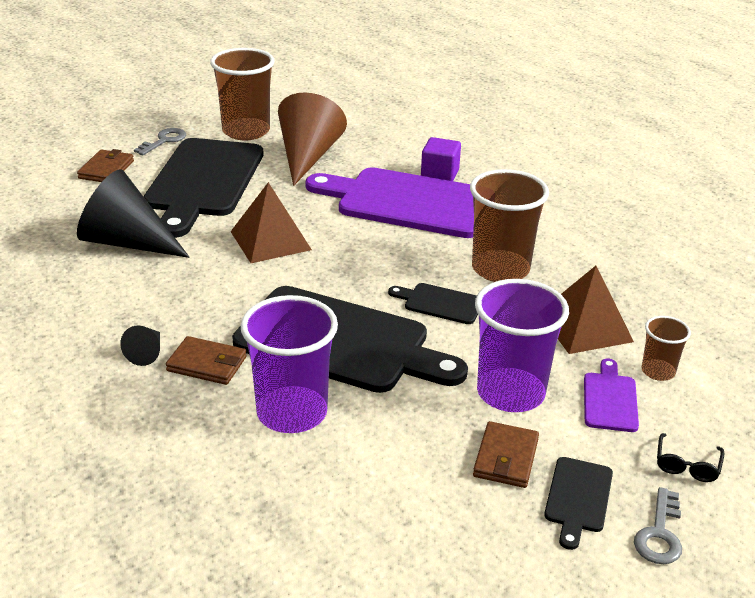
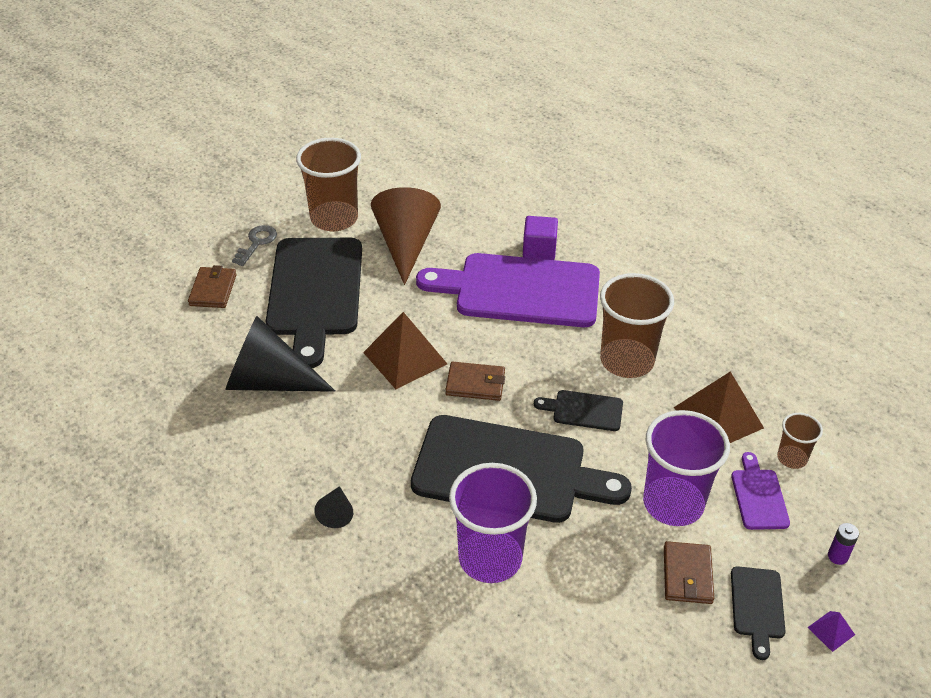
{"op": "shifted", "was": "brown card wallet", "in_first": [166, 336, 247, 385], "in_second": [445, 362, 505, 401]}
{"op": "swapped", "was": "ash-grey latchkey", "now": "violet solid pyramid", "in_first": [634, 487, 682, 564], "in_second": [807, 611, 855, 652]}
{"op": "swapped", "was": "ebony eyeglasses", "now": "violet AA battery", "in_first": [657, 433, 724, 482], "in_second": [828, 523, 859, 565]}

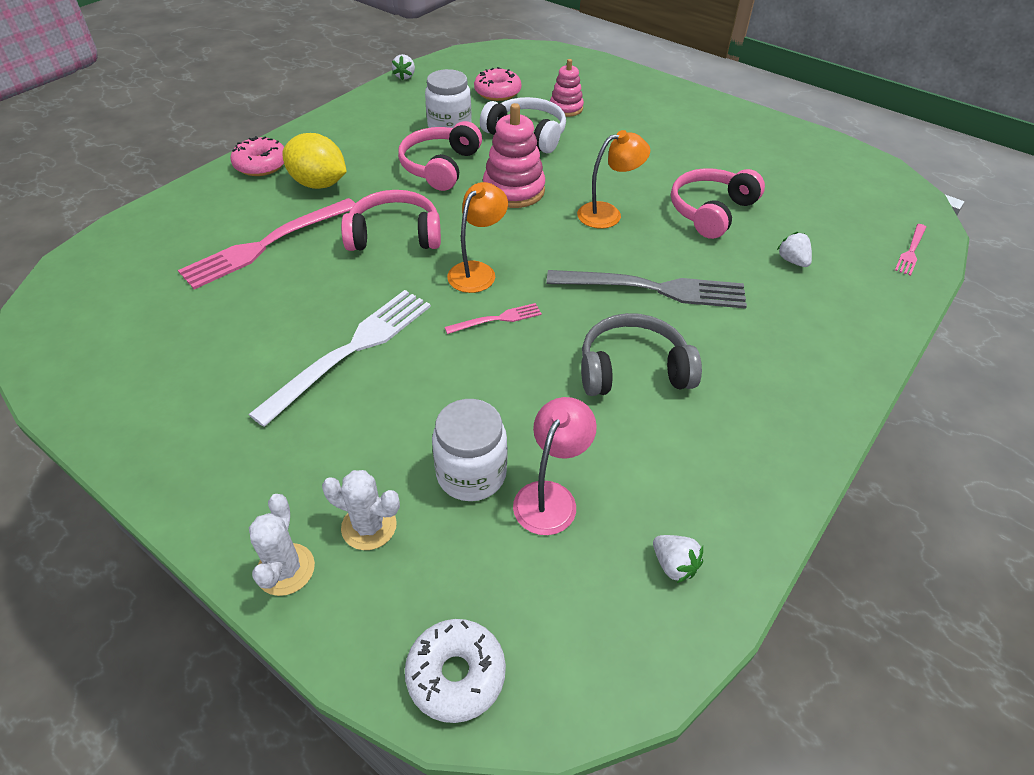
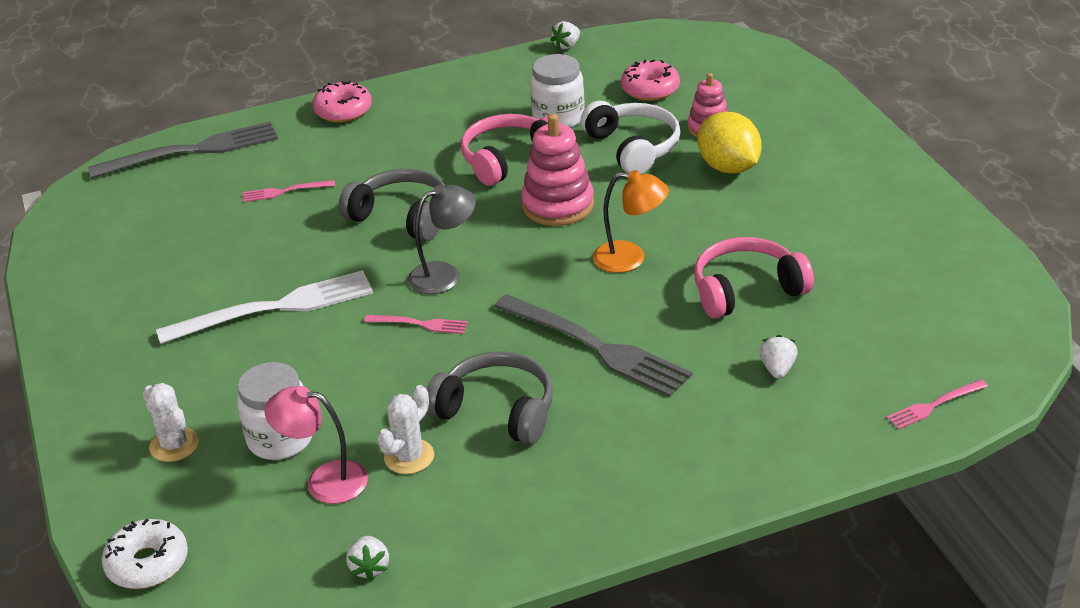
{"op": "new", "now": "ash-grey fork", "in_second": [88, 121, 278, 179]}
{"op": "shifted", "was": "white saguaro cactus", "in_first": [249, 494, 315, 596], "in_second": [377, 385, 434, 474]}
{"op": "shifted", "was": "bright yellow toy lemon", "in_first": [282, 133, 347, 189], "in_second": [698, 112, 762, 174]}
{"op": "repainted", "was": "rose-pink headset", "now": "ash-grey headset", "in_first": [341, 190, 441, 251], "in_second": [339, 169, 446, 241]}
{"op": "repainted", "was": "orange lamp", "now": "ash-grey lamp", "in_first": [447, 182, 508, 293], "in_second": [408, 185, 476, 294]}
{"op": "rotated", "was": "rose-pink lamp", "in_first": [513, 397, 597, 535], "in_second": [265, 386, 368, 504], "clockwise": -135}
{"op": "scaled", "was": "rose-pink fork", "in_first": [178, 198, 356, 289], "in_second": [243, 180, 335, 202], "ratio": 0.47}

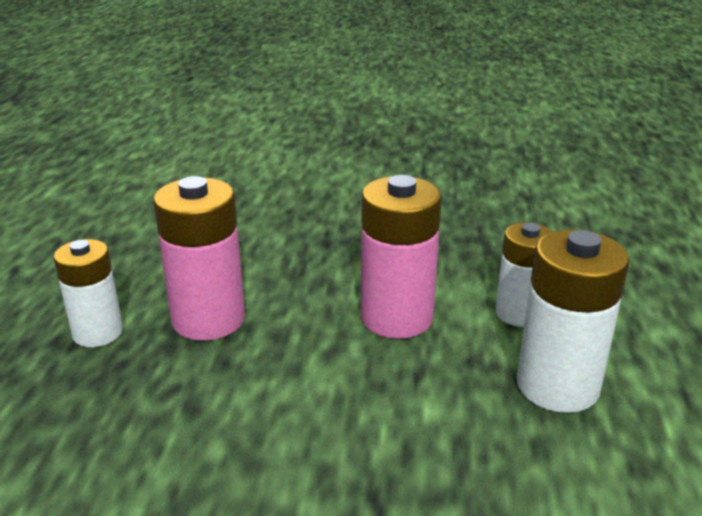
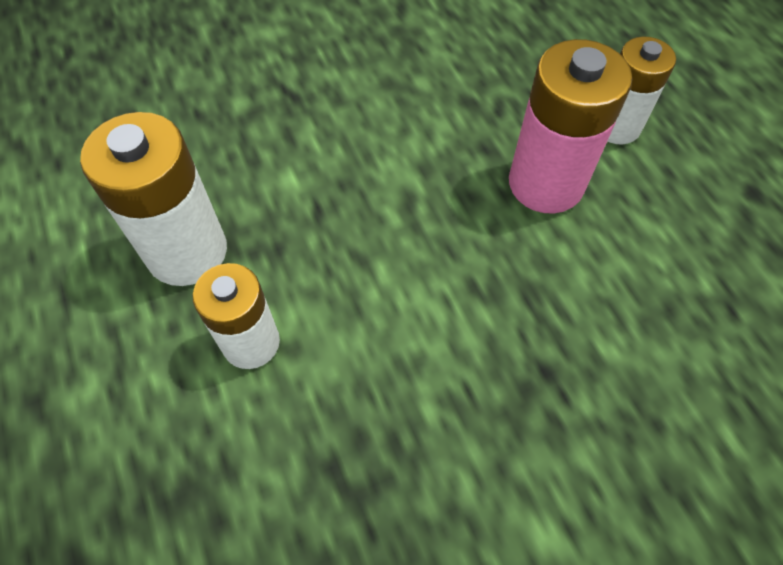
{"op": "gone", "was": "rose-pink AA battery", "in_first": [361, 175, 442, 339]}

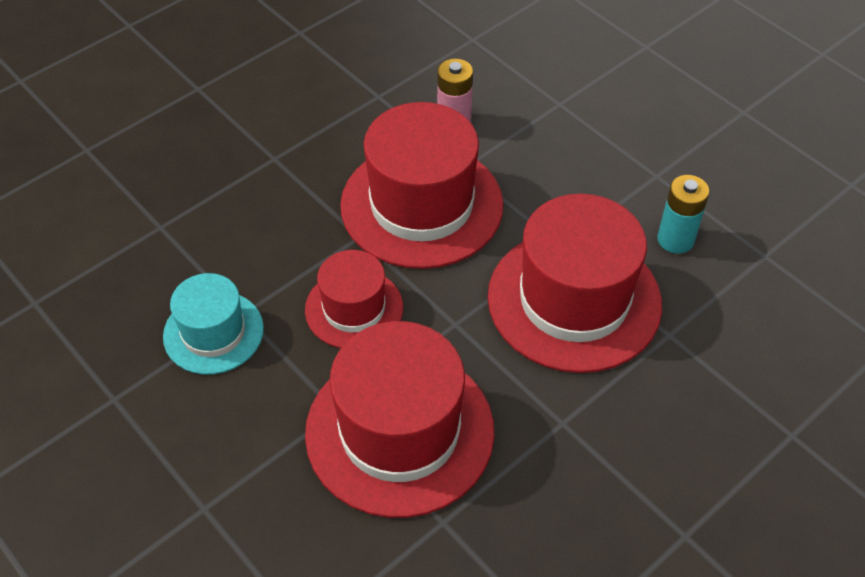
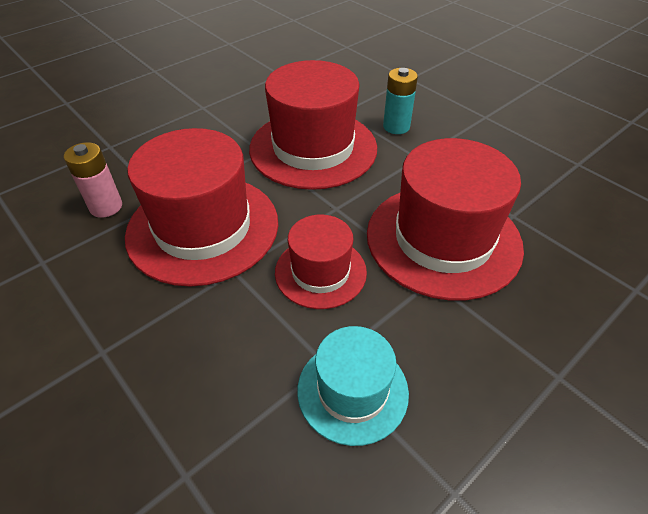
{"op": "shifted", "was": "aqua AA battery", "in_first": [657, 175, 709, 254], "in_second": [383, 68, 418, 134]}

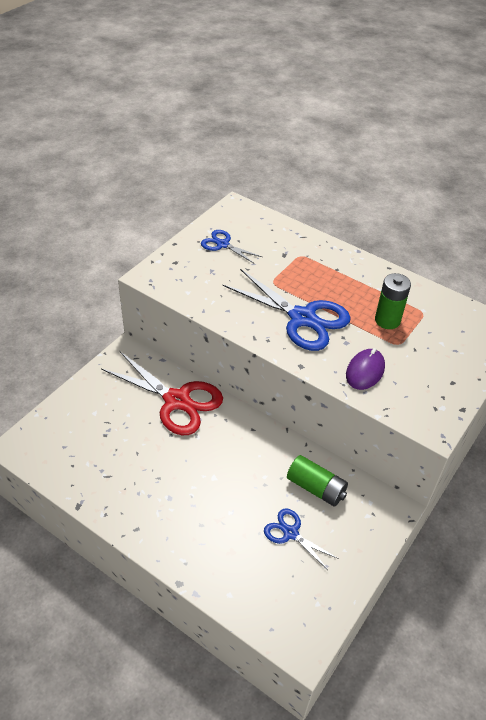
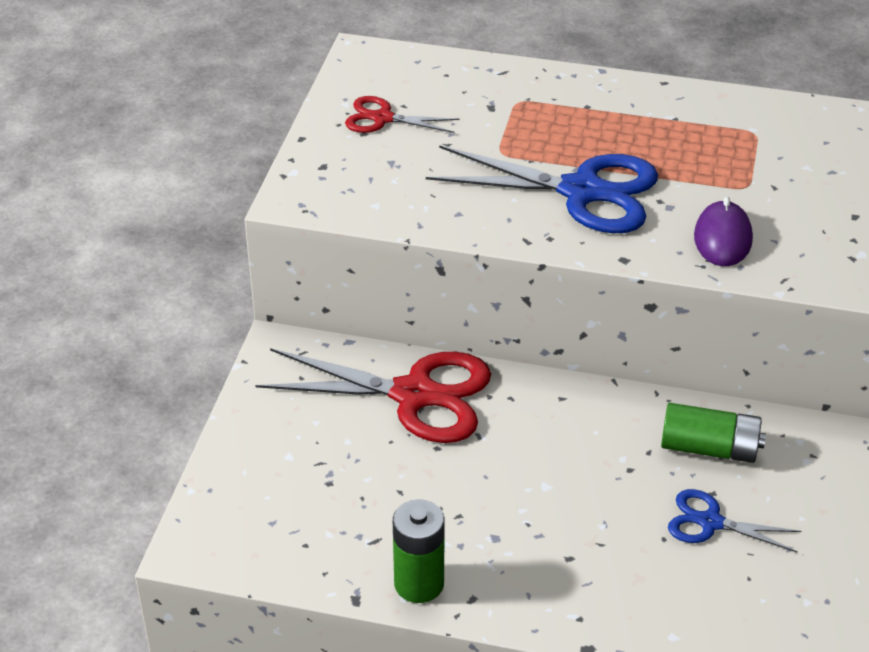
{"op": "shifted", "was": "leaf-green AA battery", "in_first": [375, 273, 411, 329], "in_second": [393, 499, 445, 603]}
{"op": "repainted", "was": "royal blue shears", "now": "scarlet shears", "in_first": [201, 230, 262, 263], "in_second": [345, 96, 460, 133]}

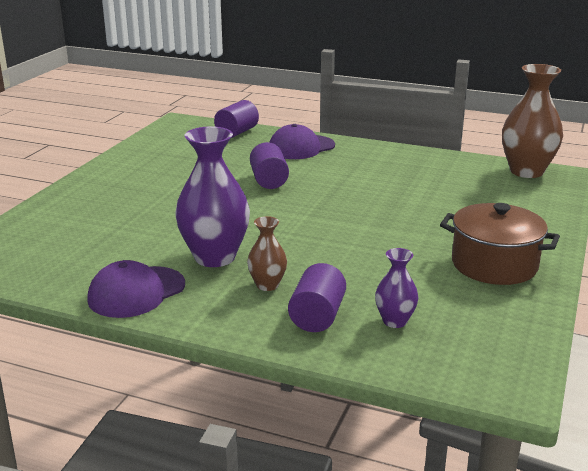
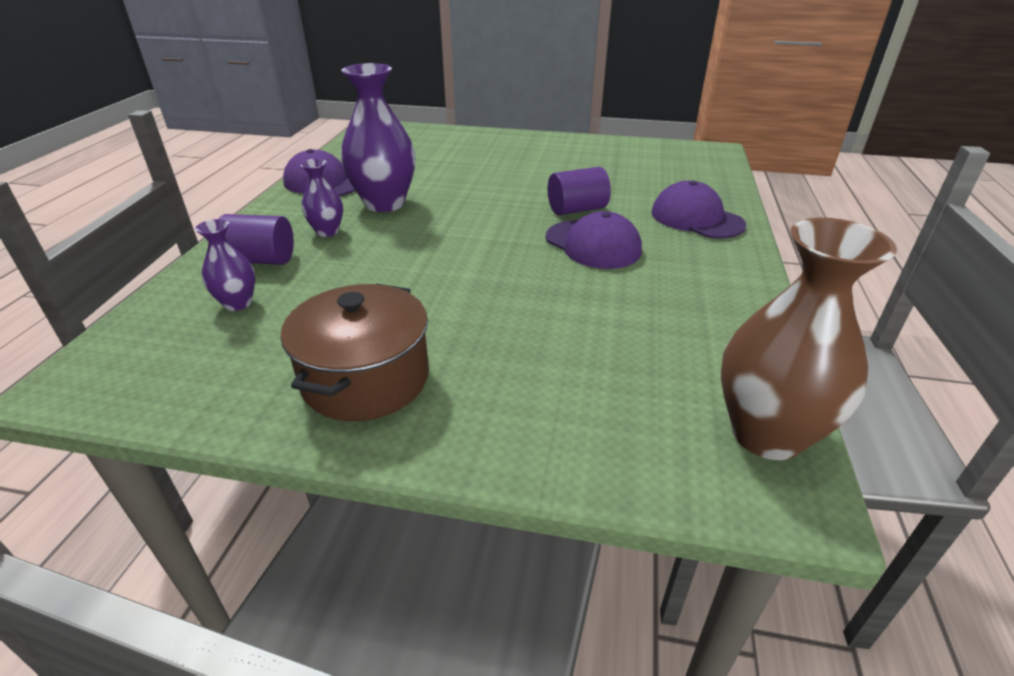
{"op": "gone", "was": "violet cylinder", "in_first": [214, 100, 259, 138]}
{"op": "new", "now": "violet peaked cap", "in_second": [546, 211, 642, 269]}
{"op": "repainted", "was": "brown vase", "now": "violet vase", "in_first": [247, 216, 287, 291], "in_second": [300, 159, 343, 237]}

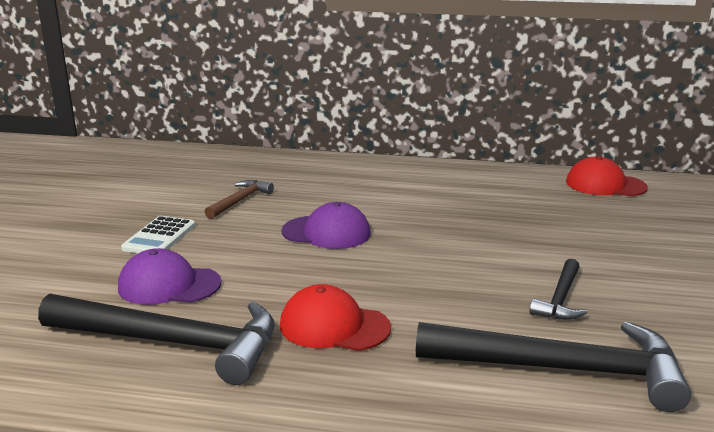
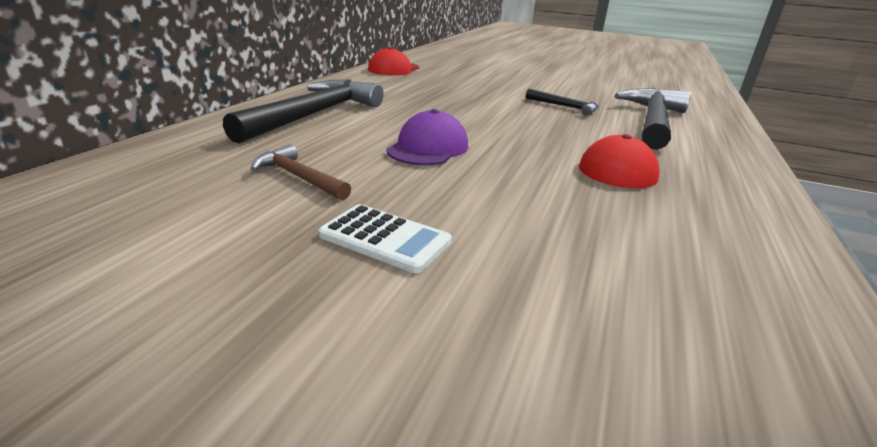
{"op": "gone", "was": "violet peaked cap", "in_first": [118, 248, 222, 305]}
{"op": "shifted", "was": "ebony claw hammer", "in_first": [38, 293, 275, 385], "in_second": [223, 79, 384, 144]}

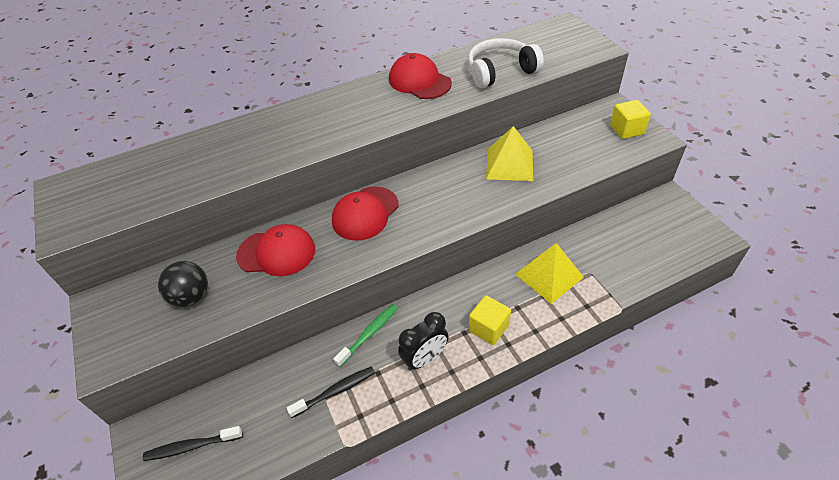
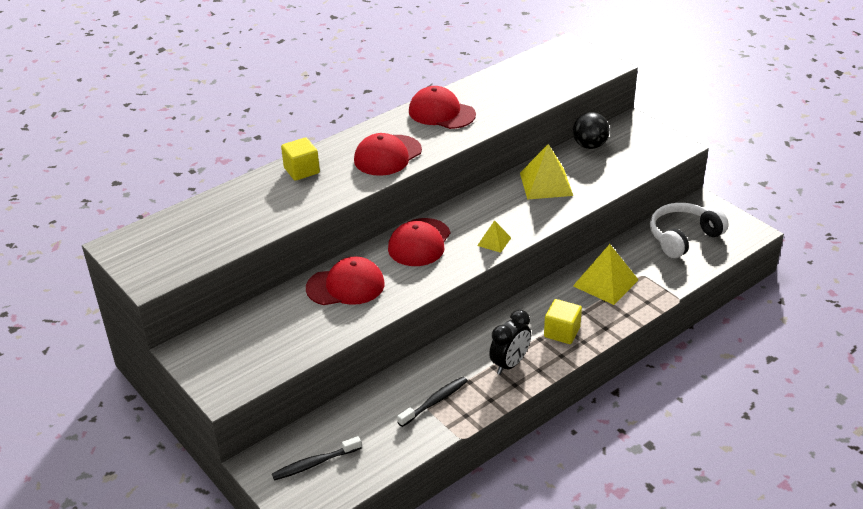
{"op": "gone", "was": "leaf-green dental brush", "in_first": [333, 304, 398, 367]}
{"op": "new", "now": "scarlet peaked cap", "in_second": [354, 133, 422, 176]}
{"op": "new", "now": "bright yellow solid pyramid", "in_second": [477, 220, 511, 253]}
{"op": "shifted", "was": "ebony play ball", "in_first": [158, 261, 208, 307], "in_second": [573, 112, 610, 149]}
{"op": "shifted", "was": "white headset", "in_first": [468, 38, 544, 88], "in_second": [650, 203, 728, 258]}
{"op": "shifted", "was": "bright yellow block", "in_first": [610, 100, 651, 139], "in_second": [281, 137, 320, 181]}

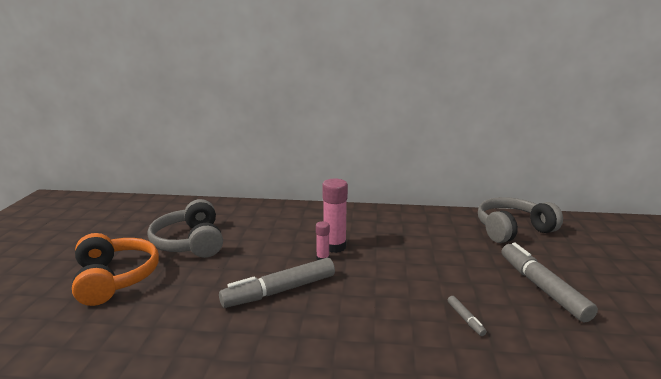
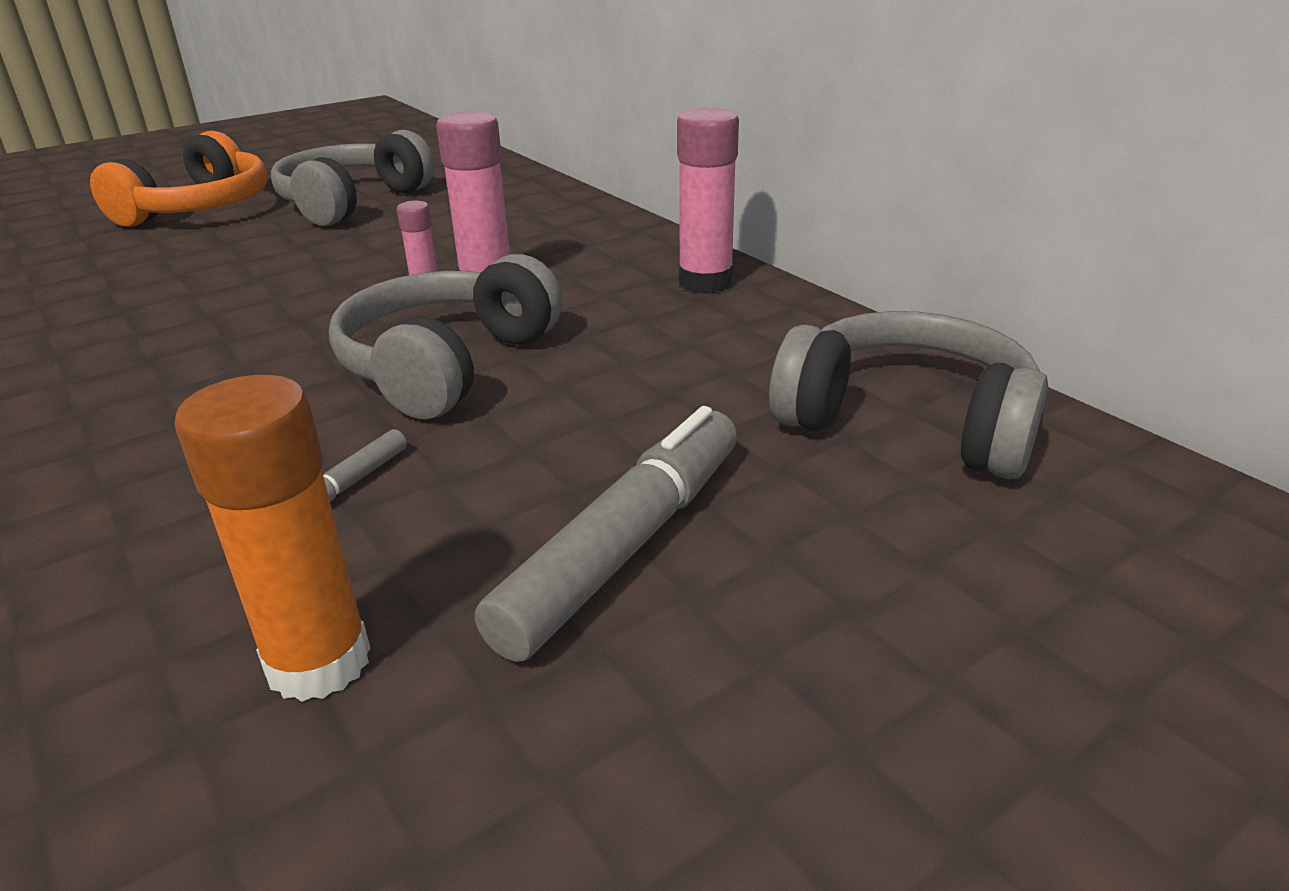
{"op": "gone", "was": "ash-grey felt pen", "in_first": [219, 258, 335, 308]}
{"op": "new", "now": "orange glue", "in_second": [174, 375, 371, 702]}
{"op": "new", "now": "ash-grey headset", "in_second": [329, 254, 563, 419]}
{"op": "new", "now": "rose-pink glue", "in_second": [677, 108, 739, 293]}

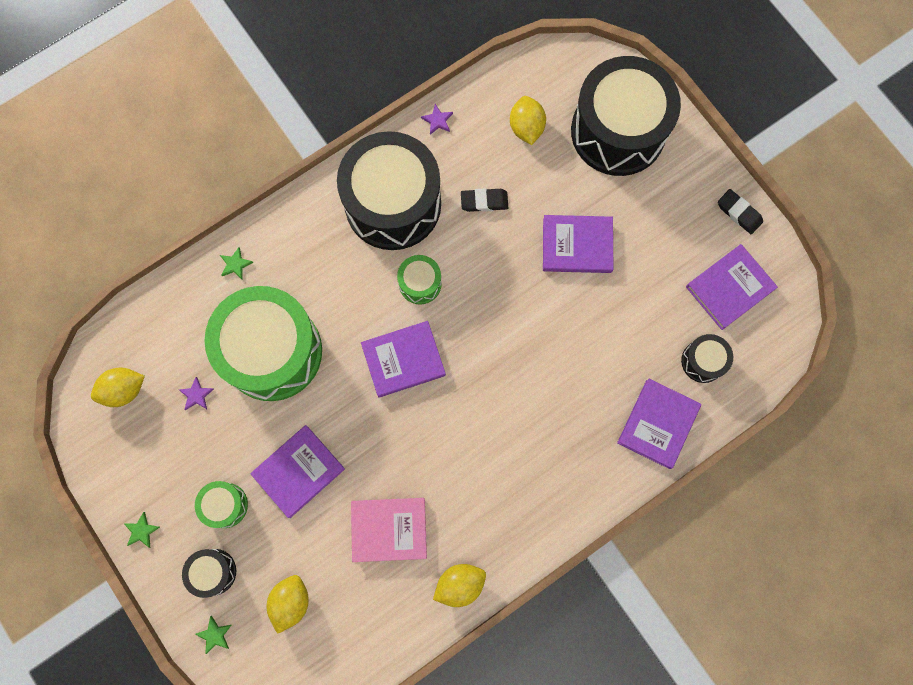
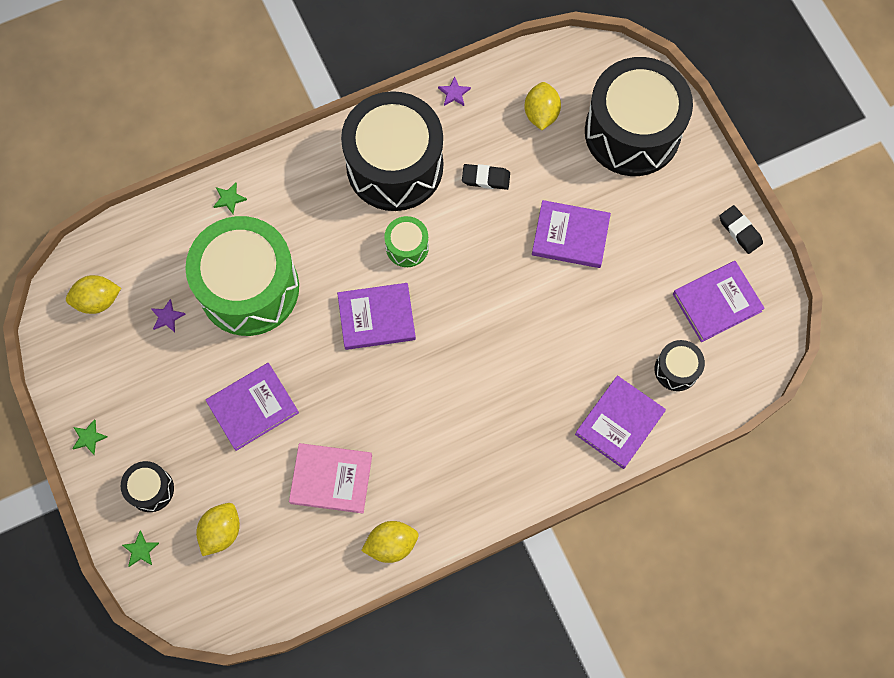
{"op": "gone", "was": "leaf-green drum", "in_first": [195, 481, 248, 528]}

